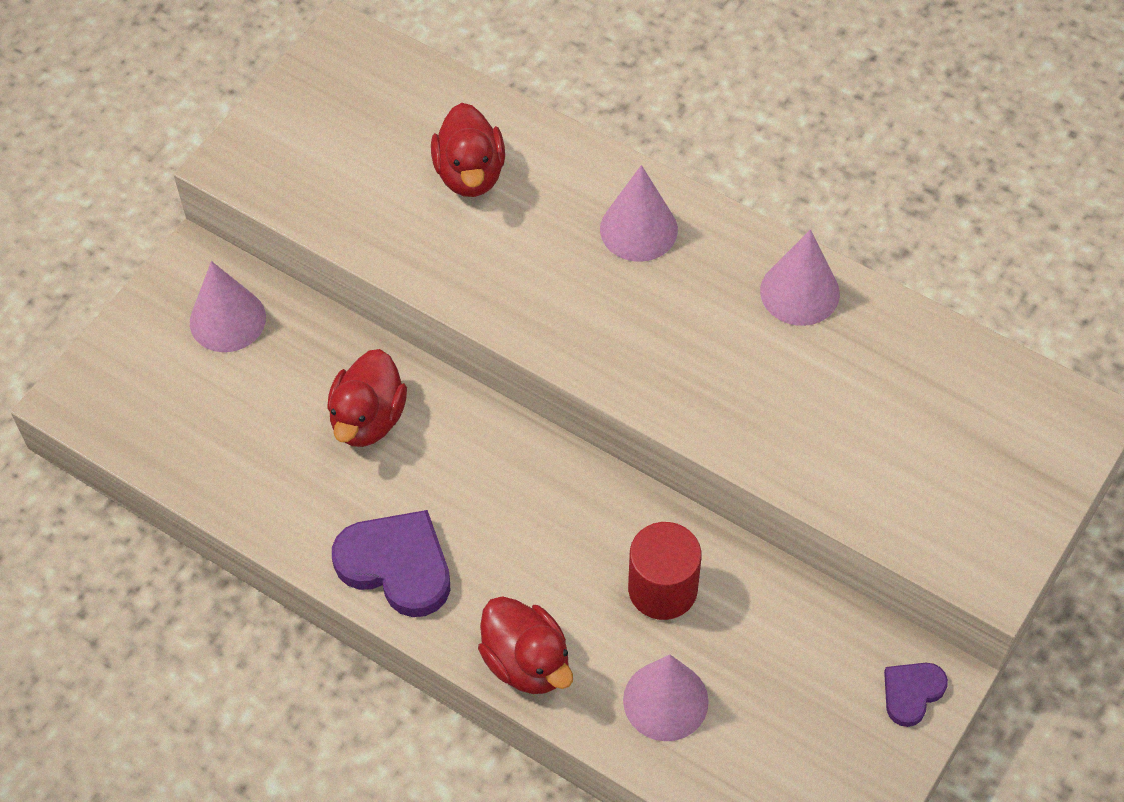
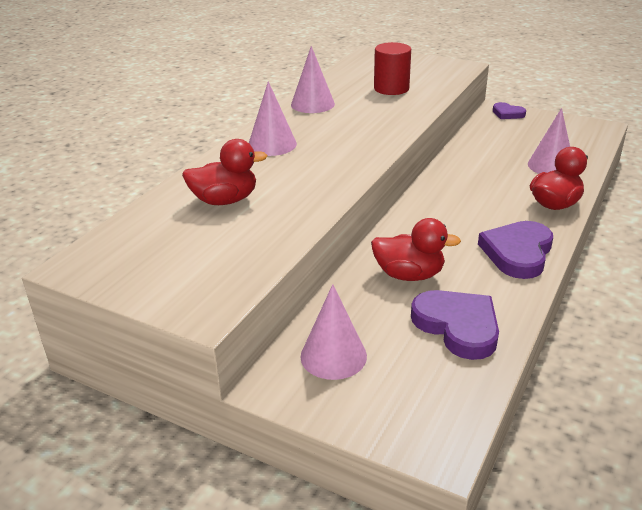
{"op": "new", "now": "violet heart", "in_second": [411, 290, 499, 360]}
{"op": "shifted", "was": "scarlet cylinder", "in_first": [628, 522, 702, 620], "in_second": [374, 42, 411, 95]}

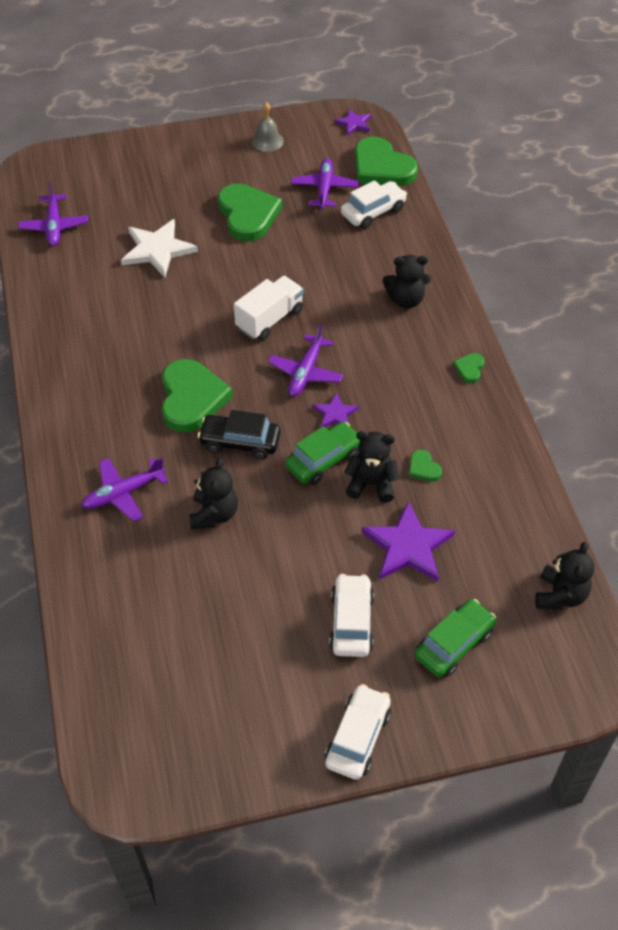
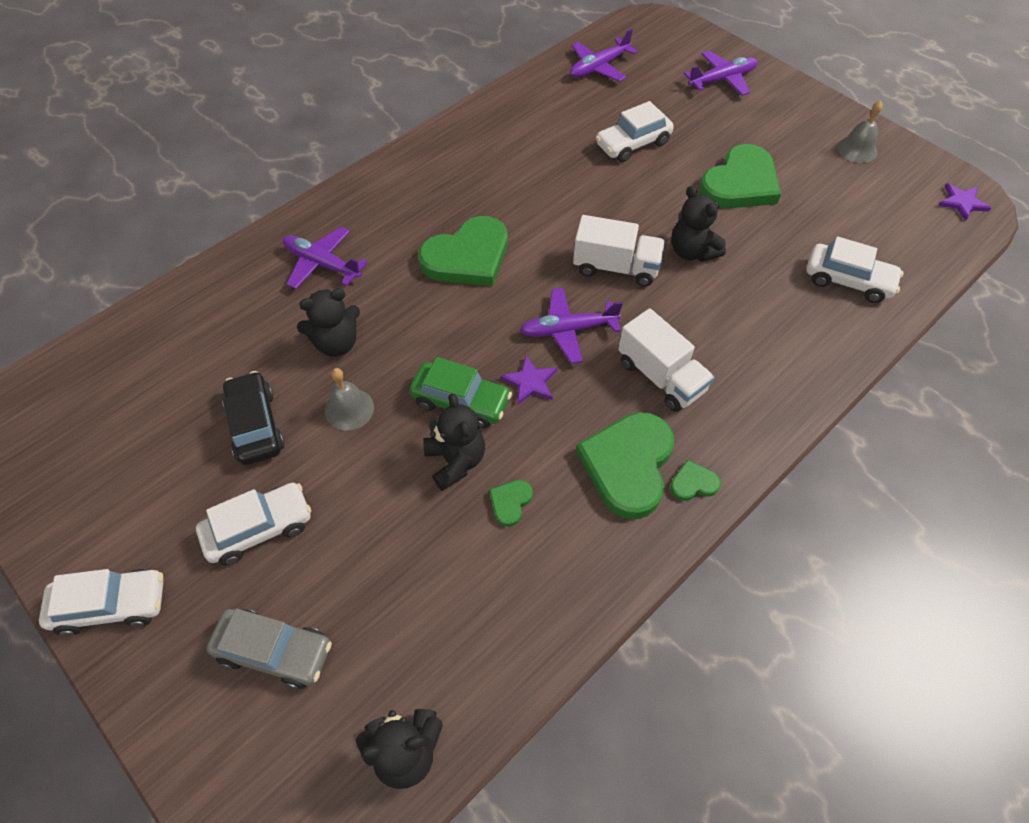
{"op": "gone", "was": "violet five-pointed star", "in_first": [362, 502, 455, 582]}
{"op": "new", "now": "ash-grey school bell", "in_second": [325, 368, 374, 431]}
{"op": "new", "now": "white toy truck", "in_second": [618, 308, 715, 412]}
{"op": "shifted", "was": "ebony automobile", "in_first": [198, 410, 280, 460], "in_second": [222, 371, 285, 465]}
{"op": "shifted", "was": "violet plane", "in_first": [291, 158, 358, 209], "in_second": [684, 51, 757, 96]}
{"op": "shifted", "was": "leaf-green heart", "in_first": [354, 137, 418, 186], "in_second": [576, 412, 674, 519]}
{"op": "shifted", "was": "ebony teddy", "in_first": [382, 255, 431, 309], "in_second": [671, 186, 726, 262]}
{"op": "swapped", "was": "white five-pointed star", "now": "white automobile", "in_first": [121, 219, 198, 277], "in_second": [595, 101, 674, 162]}
{"op": "repainted", "was": "leaf-green automobile", "now": "ash-grey automobile", "in_first": [414, 599, 496, 677], "in_second": [207, 608, 332, 689]}

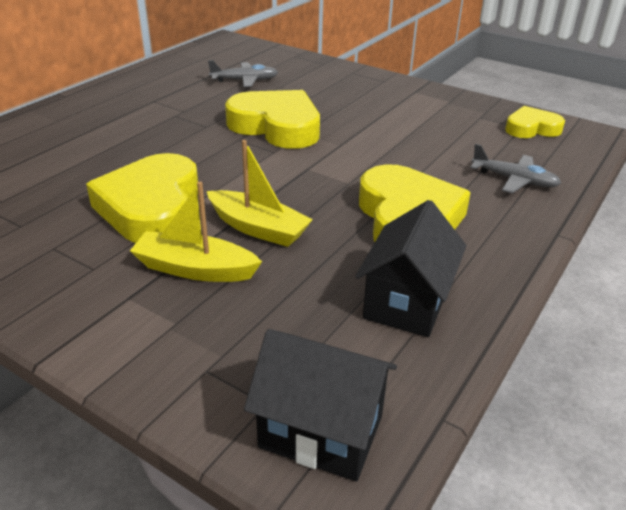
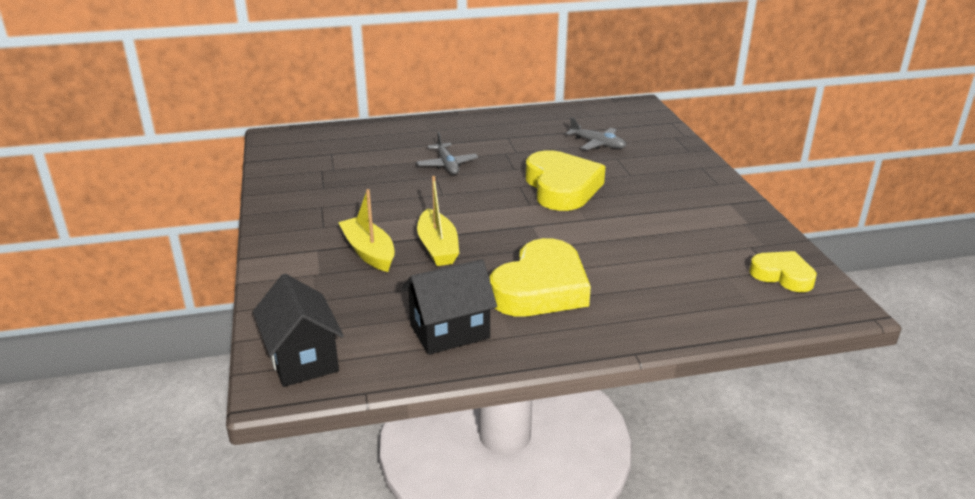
{"op": "gone", "was": "bright yellow heart", "in_first": [86, 153, 198, 243]}
{"op": "shifted", "was": "ash-grey plane", "in_first": [470, 144, 561, 193], "in_second": [416, 132, 478, 175]}

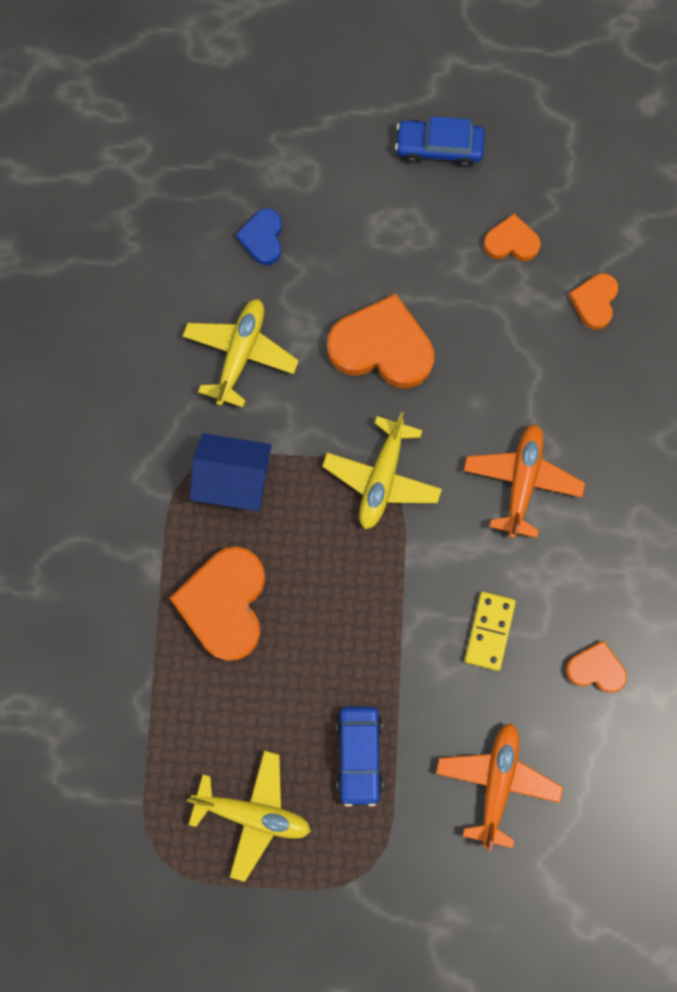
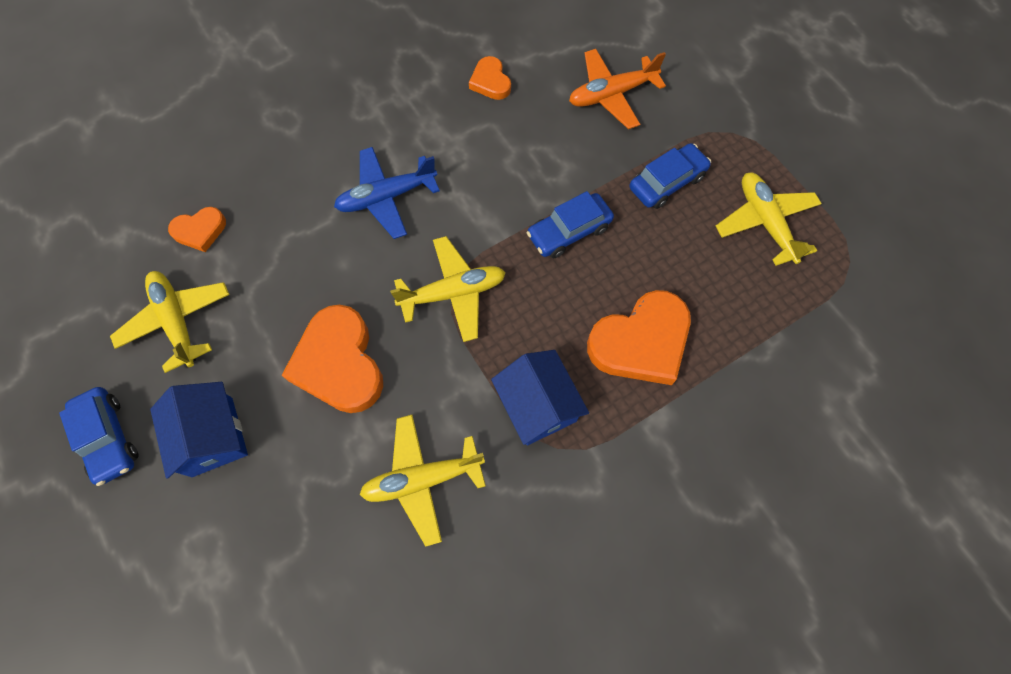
{"op": "gone", "was": "royal blue heart", "in_first": [236, 208, 282, 265]}
{"op": "gone", "was": "bright yellow domino tile", "in_first": [464, 592, 516, 671]}
{"op": "new", "now": "royal blue toy house", "in_second": [150, 382, 248, 479]}
{"op": "new", "now": "royal blue automobile", "in_second": [527, 191, 614, 258]}
{"op": "swapped", "was": "orange heart", "now": "bright yellow plane", "in_first": [483, 213, 541, 261], "in_second": [110, 271, 230, 373]}
{"op": "repainted", "was": "orange plane", "now": "royal blue plane", "in_first": [464, 424, 585, 538], "in_second": [334, 147, 440, 239]}

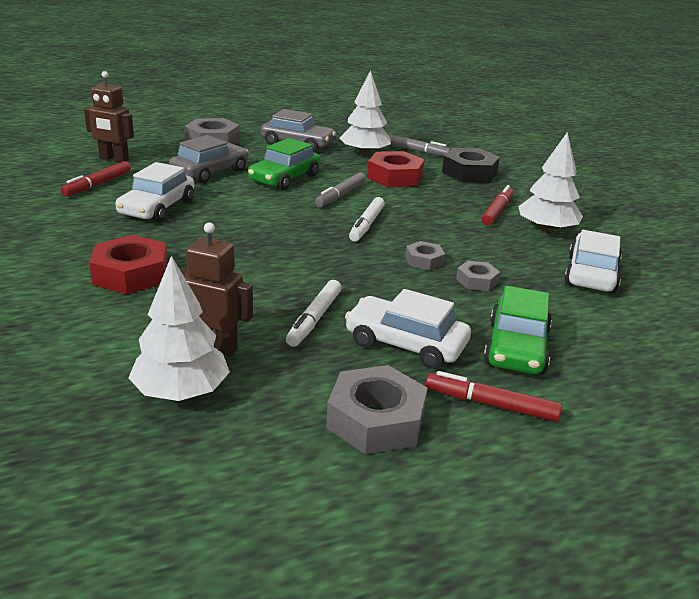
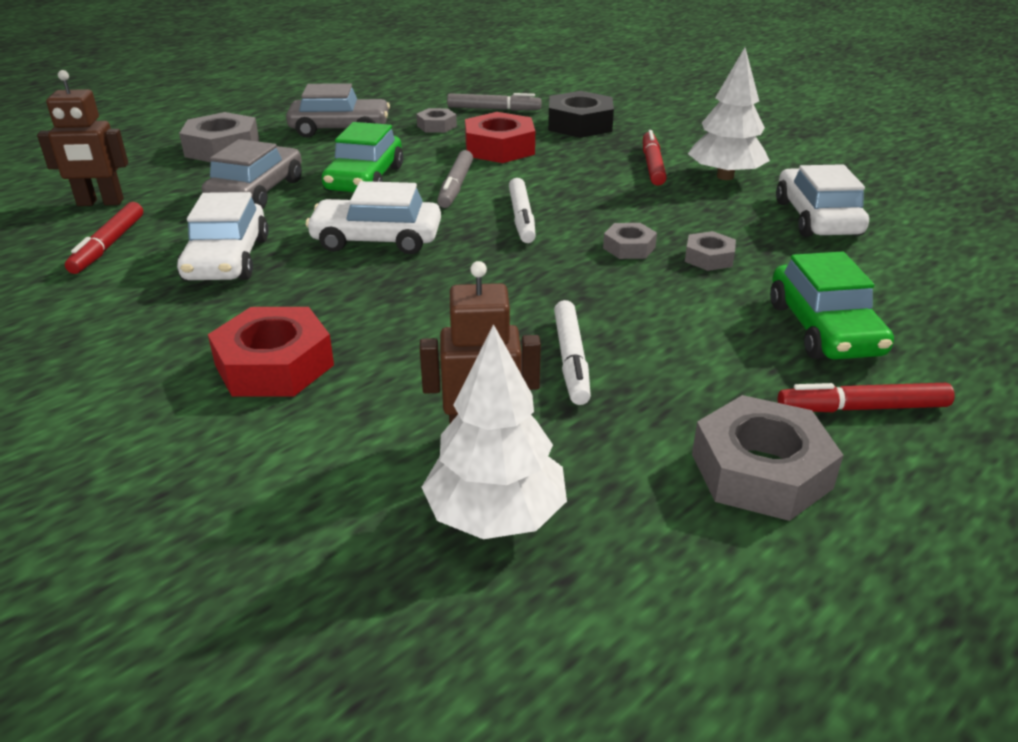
{"op": "shifted", "was": "white automobile", "in_first": [345, 289, 471, 369], "in_second": [305, 181, 441, 254]}
{"op": "swapped", "was": "white tree", "now": "ash-grey nut", "in_first": [339, 70, 391, 156], "in_second": [416, 108, 457, 133]}

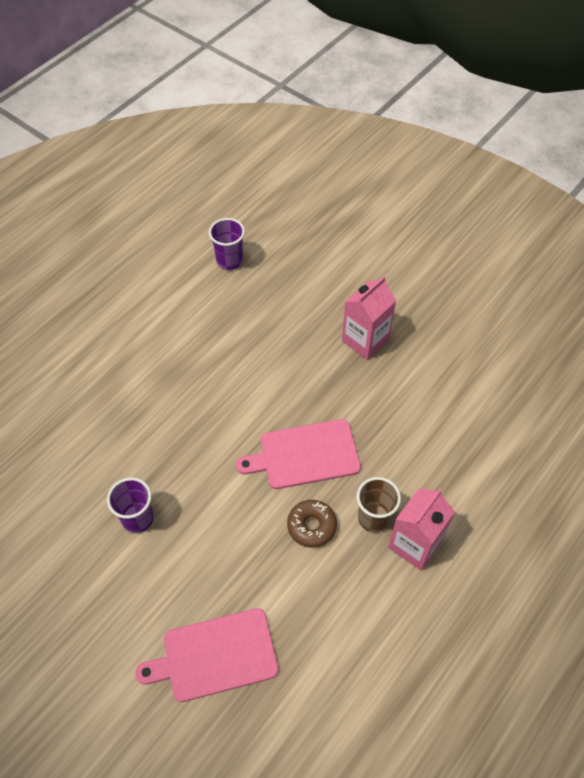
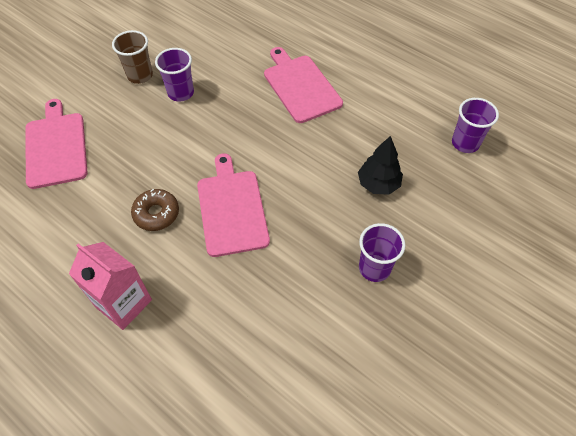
{"op": "new", "now": "rose-pink bread board", "in_second": [264, 47, 343, 123]}
{"op": "new", "now": "ebony tree", "in_second": [358, 136, 403, 195]}
{"op": "shifted", "was": "brown tumbler", "in_first": [356, 477, 401, 533], "in_second": [112, 30, 153, 84]}
{"op": "swapped", "was": "rose-pink juice carton", "now": "violet tumbler", "in_first": [342, 276, 396, 360], "in_second": [359, 223, 405, 282]}

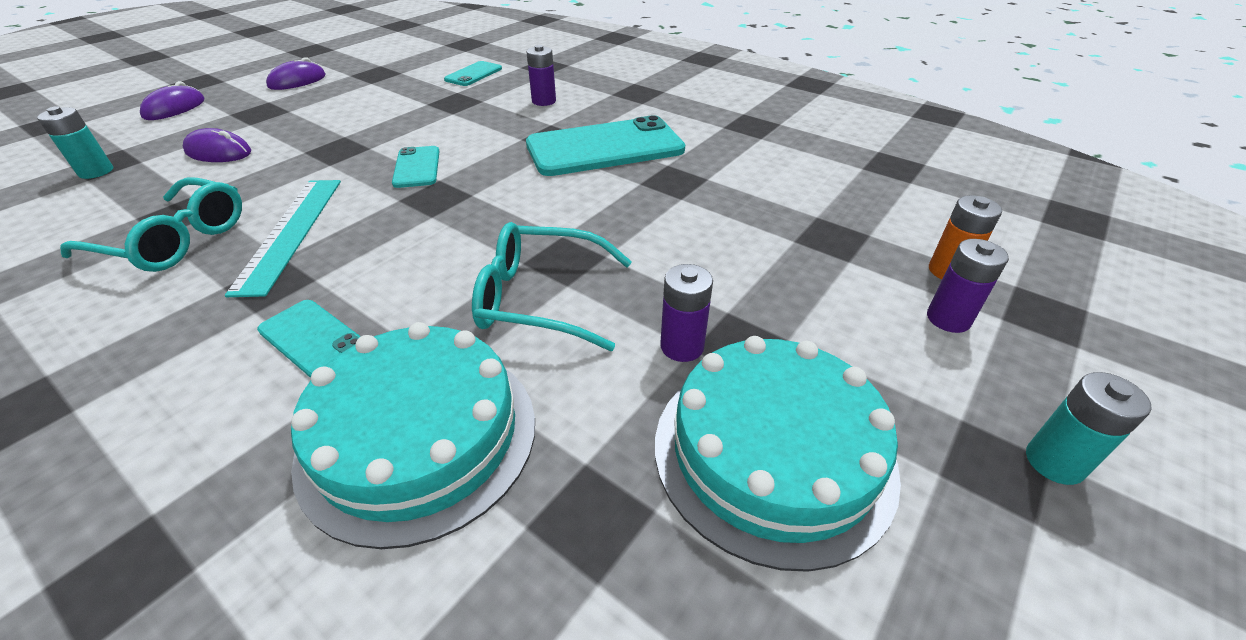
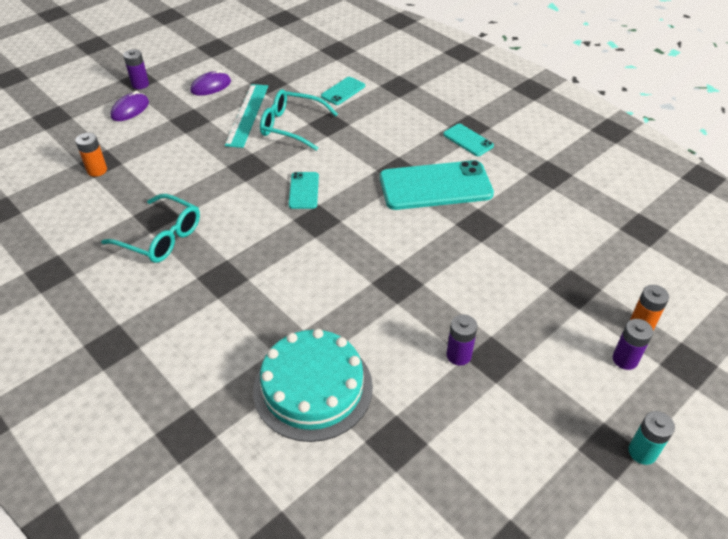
{"op": "gone", "was": "violet mouse", "in_first": [183, 128, 251, 162]}
{"op": "gone", "was": "aqua cake", "in_first": [655, 336, 901, 572]}
{"op": "shifted", "was": "aqua straightedge", "in_first": [225, 180, 341, 297], "in_second": [225, 84, 268, 148]}
{"op": "shifted", "was": "aqua smartphone", "in_first": [257, 300, 361, 378], "in_second": [443, 124, 494, 156]}
{"op": "shifted", "was": "aqua eyeglasses", "in_first": [472, 222, 632, 351], "in_second": [260, 89, 338, 151]}
{"op": "shifted", "was": "violet AA battery", "in_first": [527, 45, 556, 106], "in_second": [123, 49, 149, 89]}
{"op": "repainted", "was": "aqua AA battery", "now": "orange AA battery", "in_first": [37, 106, 113, 179], "in_second": [75, 133, 107, 177]}

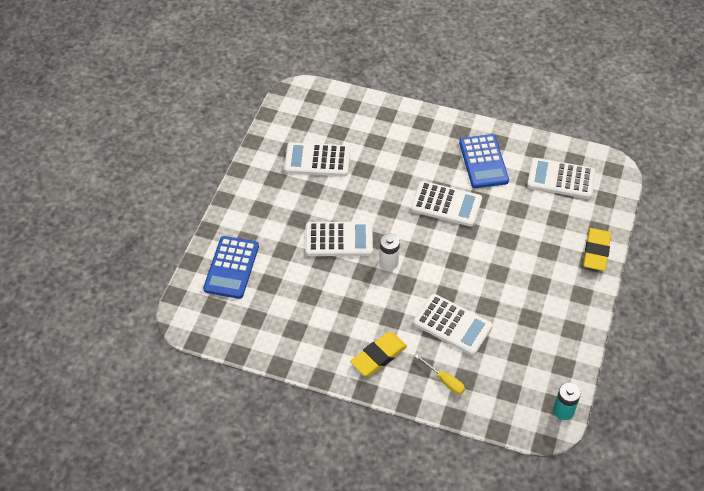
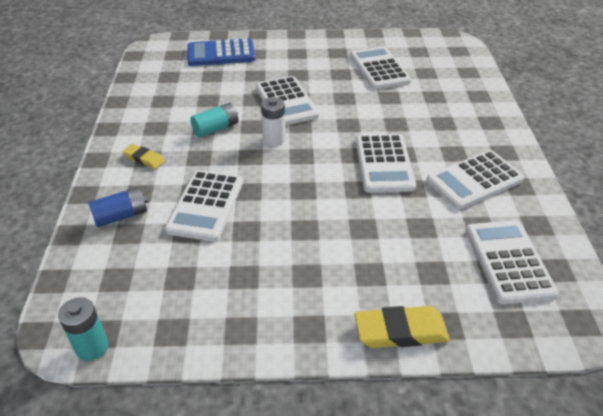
{"op": "new", "now": "aqua AA battery", "in_second": [190, 103, 238, 137]}
{"op": "swapped", "was": "bright yellow hand screwdriver", "now": "royal blue AA battery", "in_first": [415, 354, 465, 394], "in_second": [88, 187, 148, 227]}
{"op": "repainted", "was": "royal blue calculator", "now": "white calculator", "in_first": [459, 134, 509, 188], "in_second": [426, 150, 524, 210]}
{"op": "scaled", "was": "bright yellow pencil eraser", "in_first": [350, 332, 407, 376], "in_second": [123, 144, 165, 169], "ratio": 0.6}

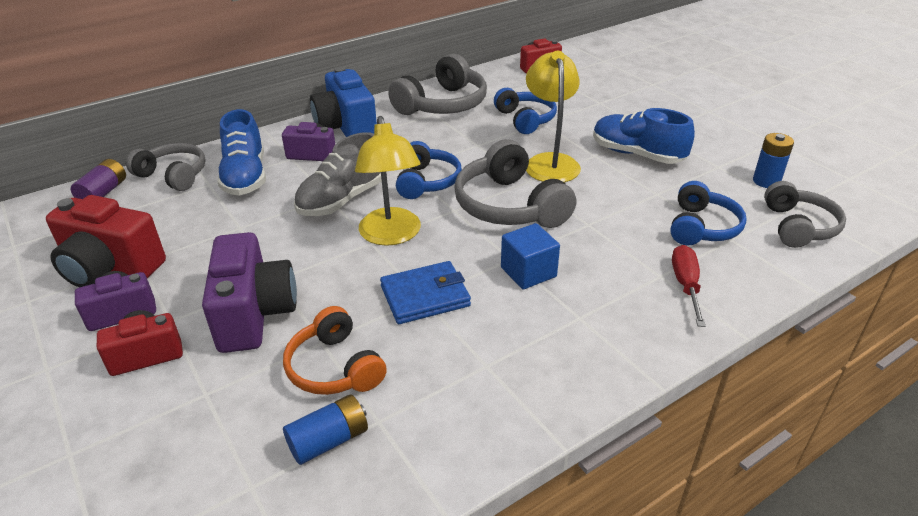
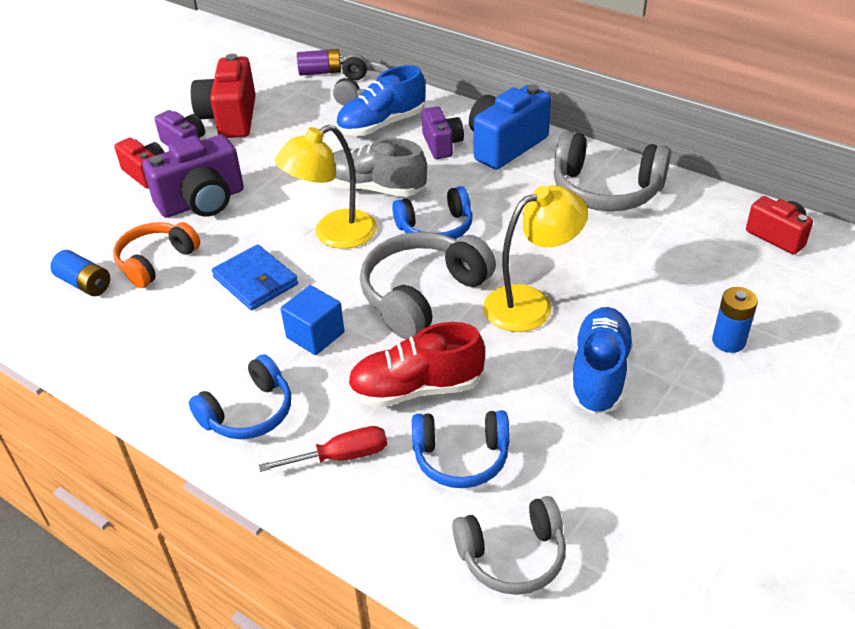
{"op": "new", "now": "scarlet sneaker", "in_second": [347, 322, 485, 408]}
{"op": "shifted", "was": "royal blue headset", "in_first": [494, 88, 557, 134], "in_second": [189, 354, 291, 439]}
{"op": "shifted", "was": "royal blue AA battery", "in_first": [753, 133, 794, 188], "in_second": [712, 287, 758, 353]}

